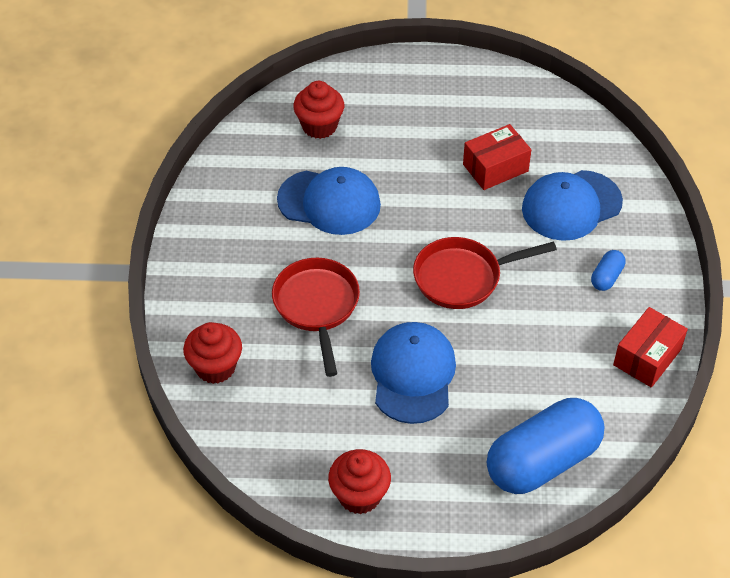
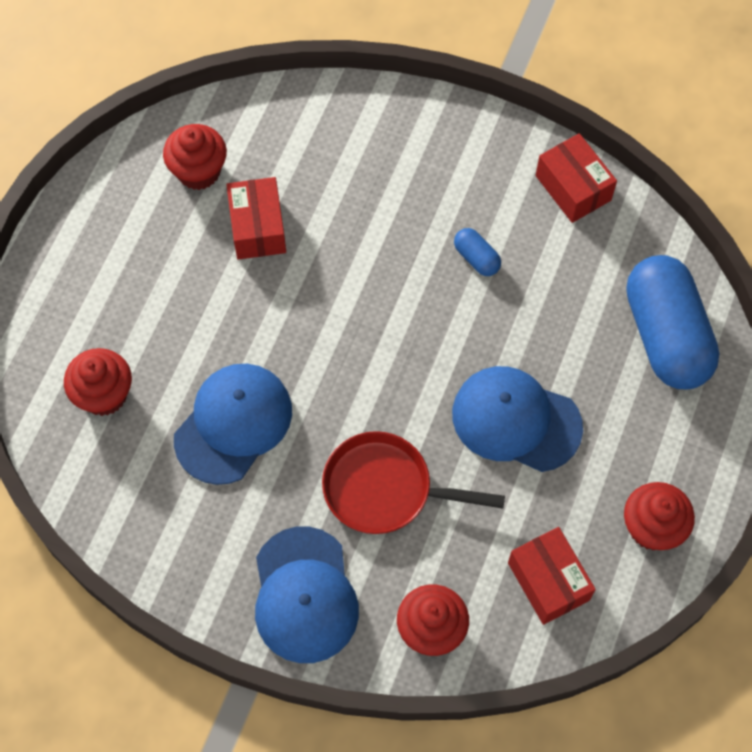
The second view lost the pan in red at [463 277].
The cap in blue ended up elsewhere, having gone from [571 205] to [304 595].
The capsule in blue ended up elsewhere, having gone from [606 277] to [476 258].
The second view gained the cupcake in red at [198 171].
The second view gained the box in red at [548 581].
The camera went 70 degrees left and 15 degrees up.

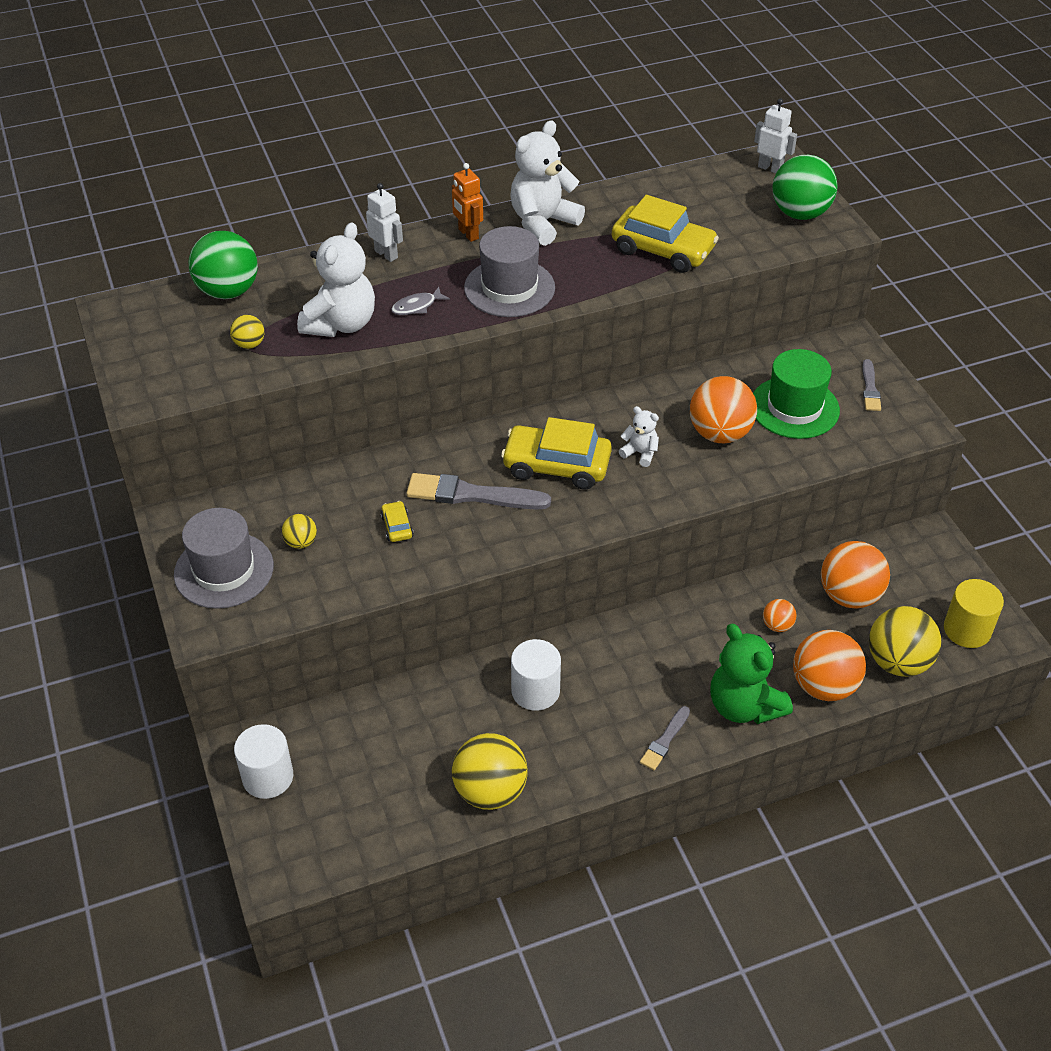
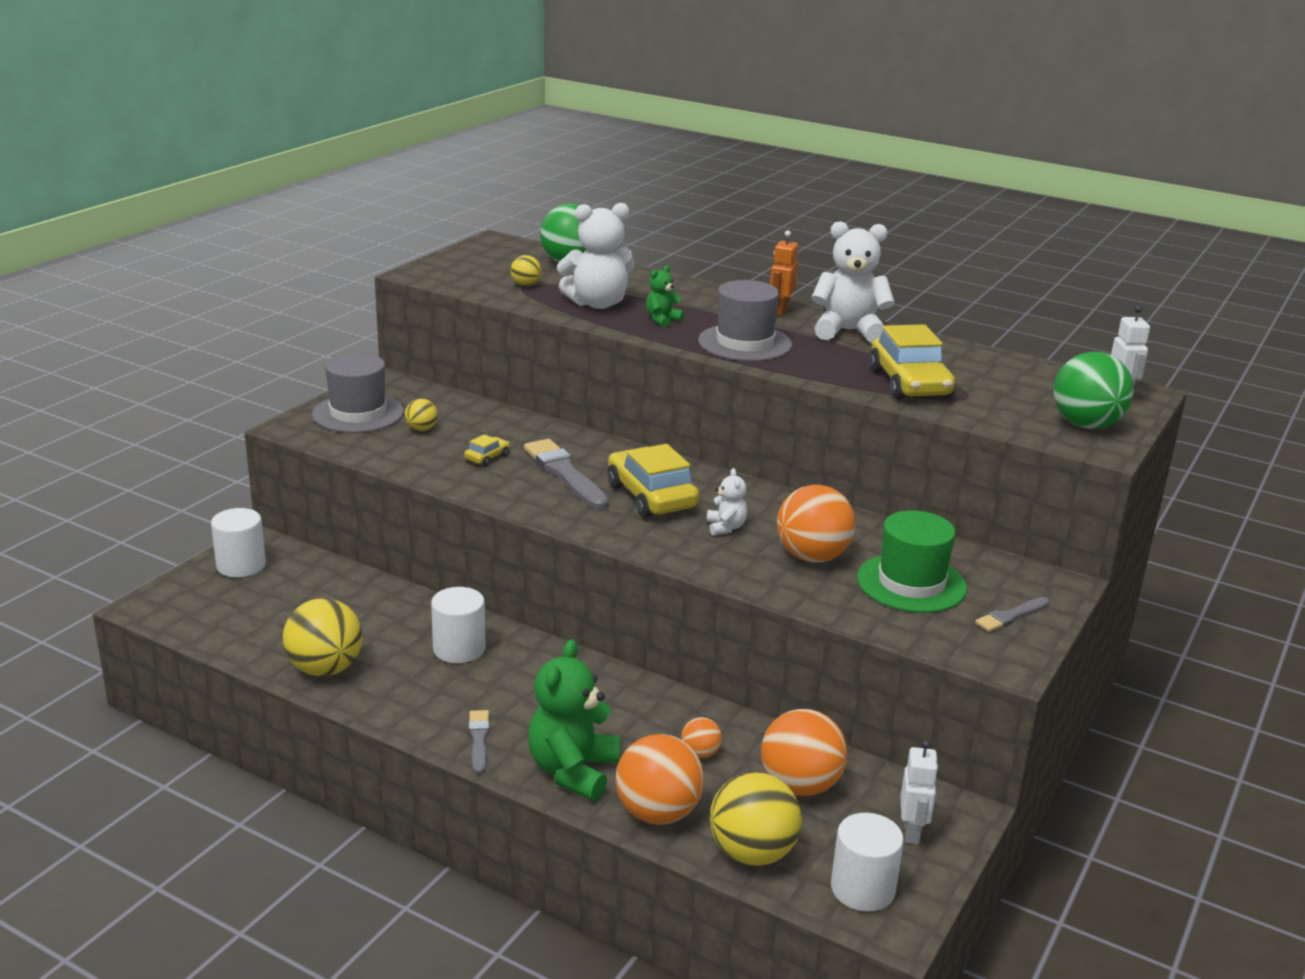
The robot in white ended up elsewhere, having gone from [386 254] to [912 832].
Where the fish in grey stood at [416 306], the teddy bear in green came to stand at [662 320].
The brush in grey at [665 740] ended up facing another way, 90 degrees clockwise from before.
What was the cylinder in yellow at [967 630] turned into the cylinder in white at [862 889].
The camera went 50 degrees right and 20 degrees down.

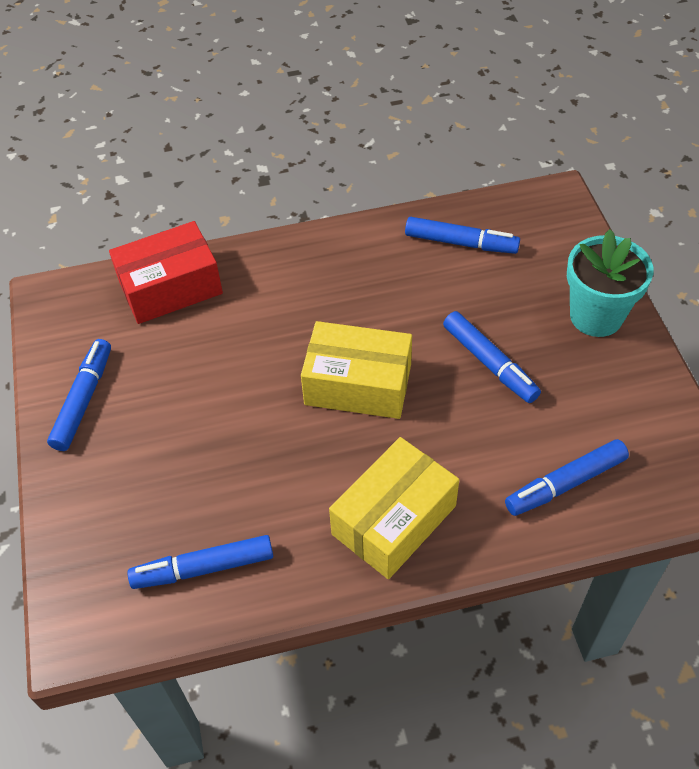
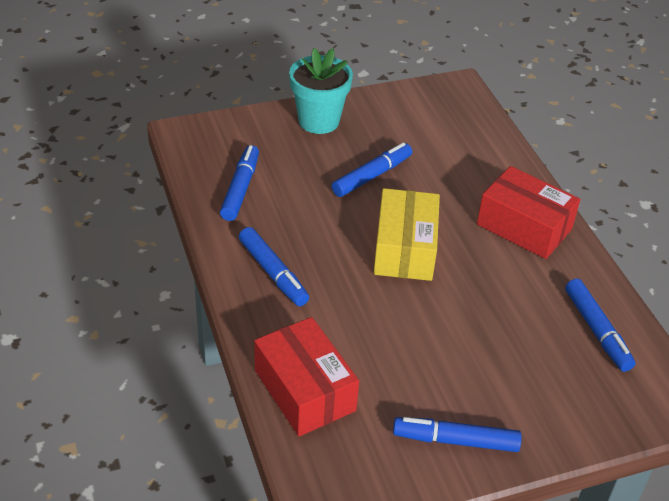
What was the box in yellow at [394 520] turned into the box in red at [524 227].
The marker in blue ended up elsewhere, having gone from [565 483] to [273 273].
The camera went 100 degrees left and 10 degrees down.

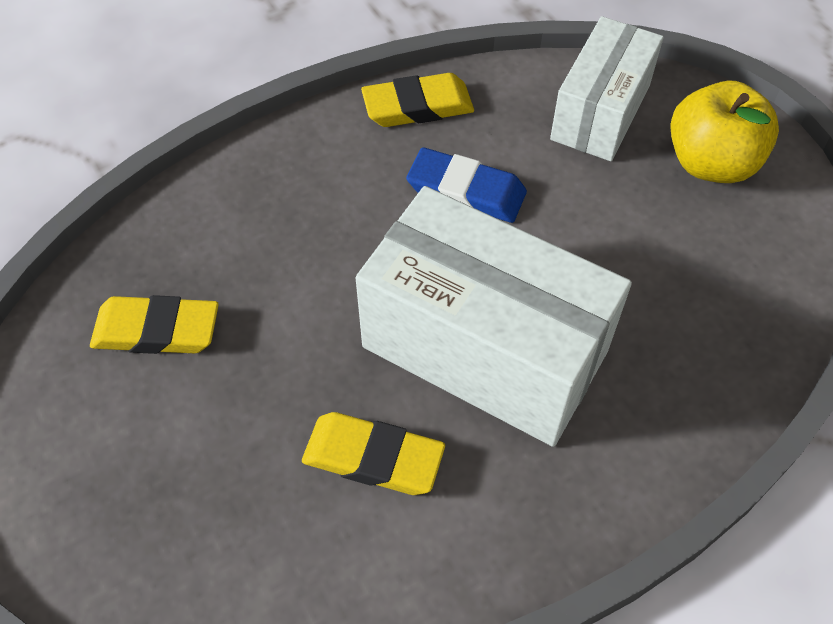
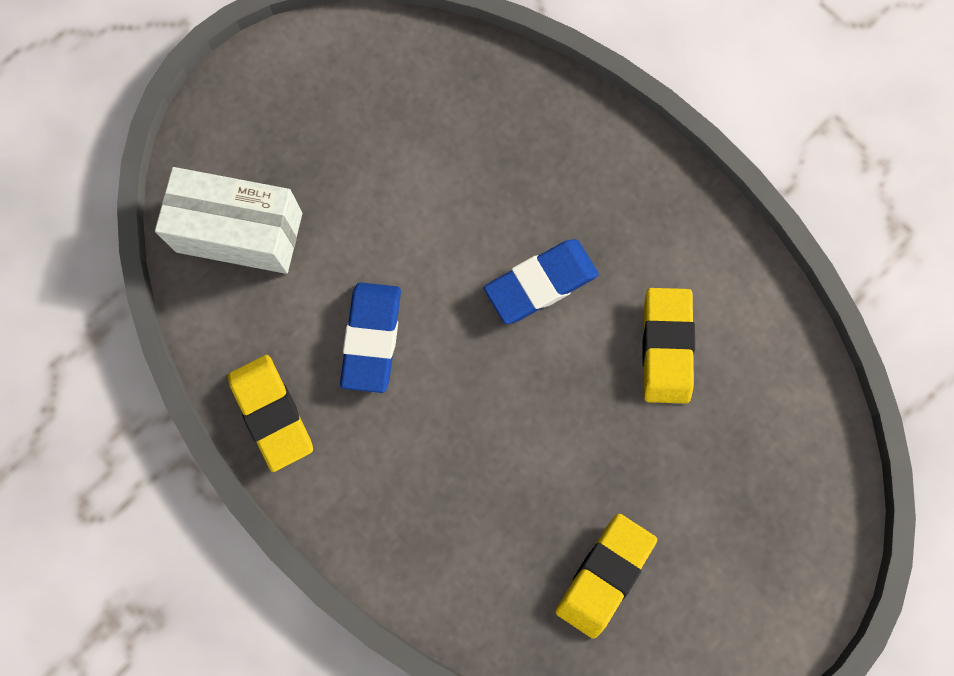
The eraser in yellow at [156 330] ended up facing another way, 45 degrees clockwise from before.
Where the box in white stood at [484 349], the eraser in blue came to stand at [541 283].
The second view lost the apple in yellow at [711 163].
The camera went 105 degrees left and 20 degrees up.

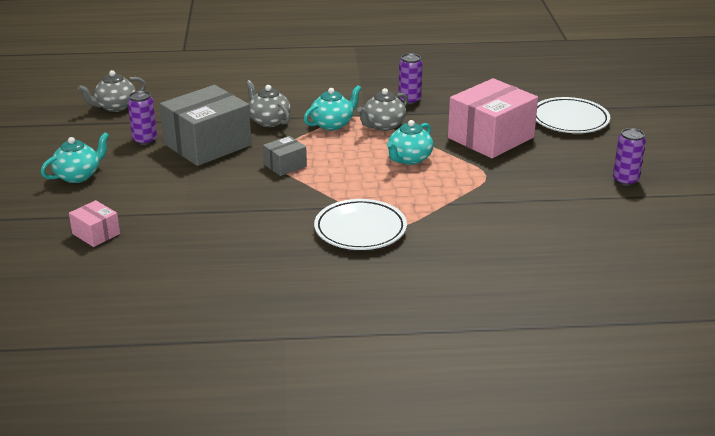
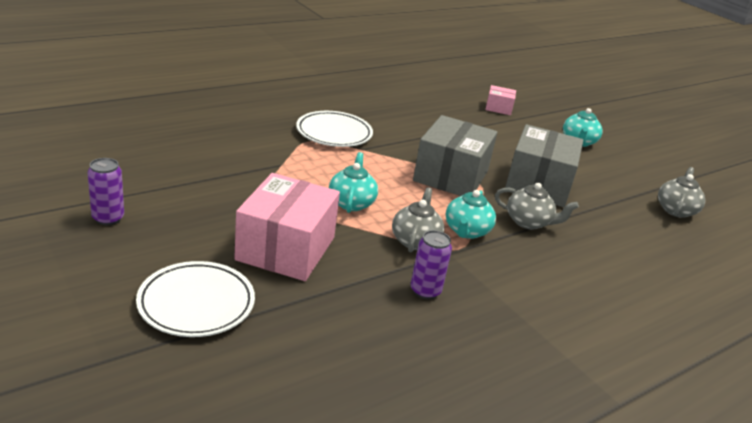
The second view lost the can in purple at [145 140].
The size of the box in grey at [285 165] changed by a factor of 2.10.
The camera went 145 degrees right and 0 degrees up.

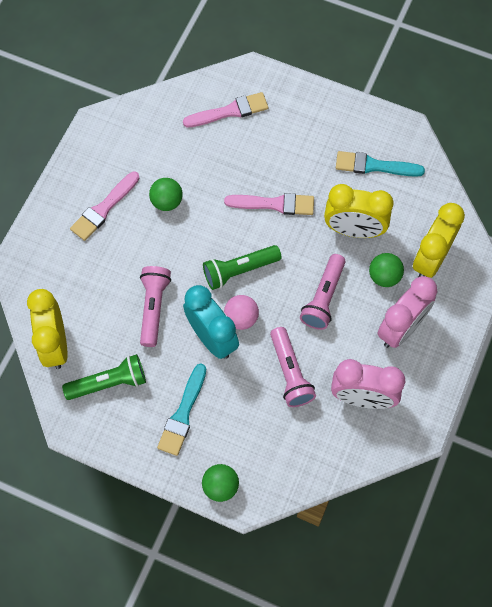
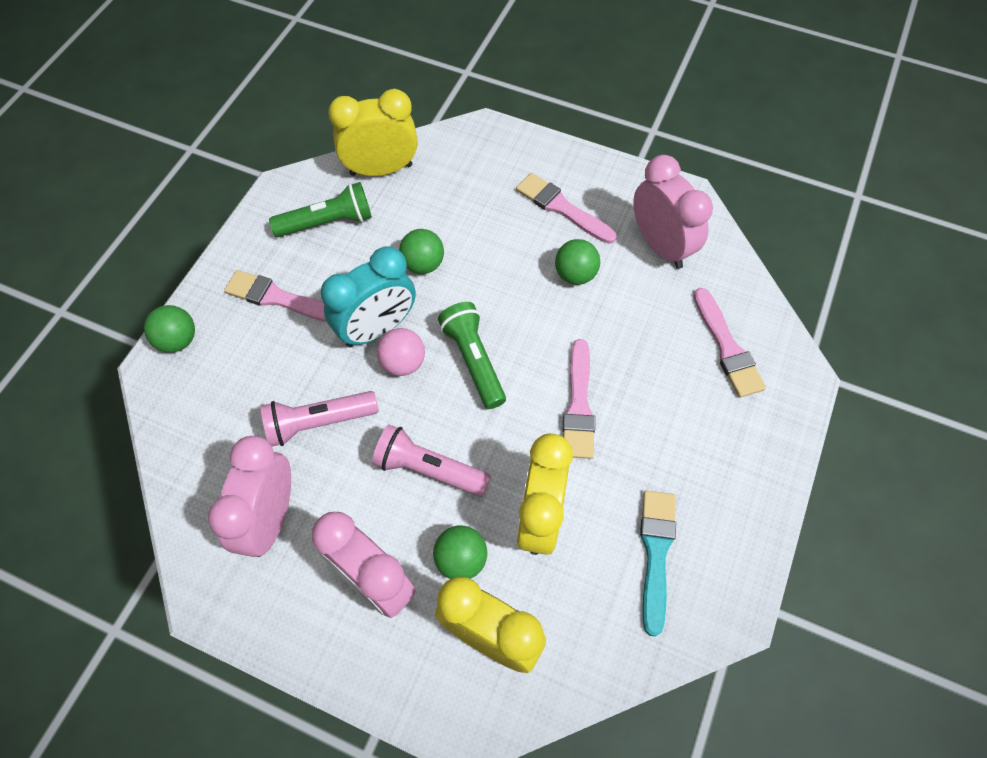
The flashlight in green at [109 383] ended up facing another way, 90 degrees counterclockwise from before.
Where the flashlight in pink stood at [153 308], the ball in green came to stand at [423 264].
What was the brush in turquoise at [183 414] turned into the brush in pink at [278 298].
The second view gained the clock in pink at [660 246].
The camera went 90 degrees right and 5 degrees down.

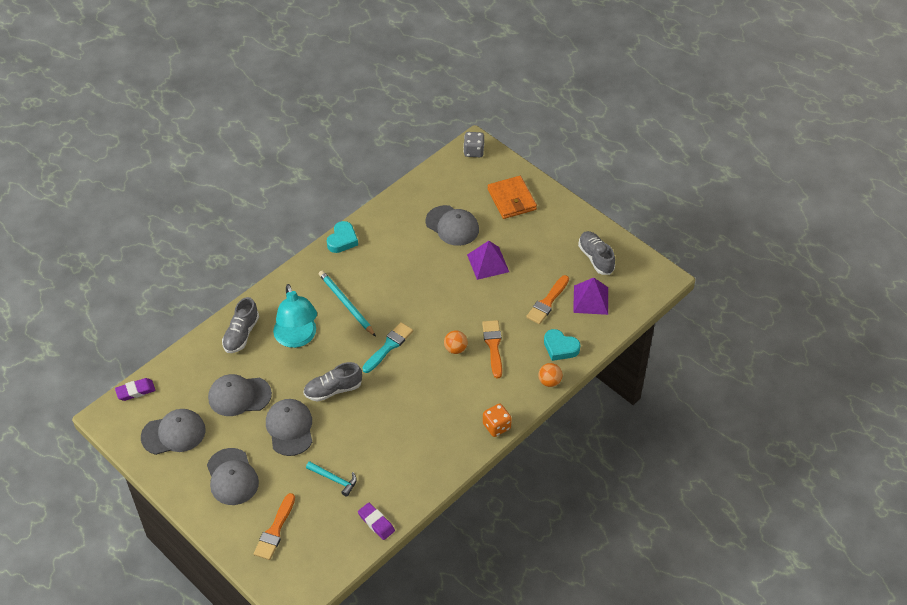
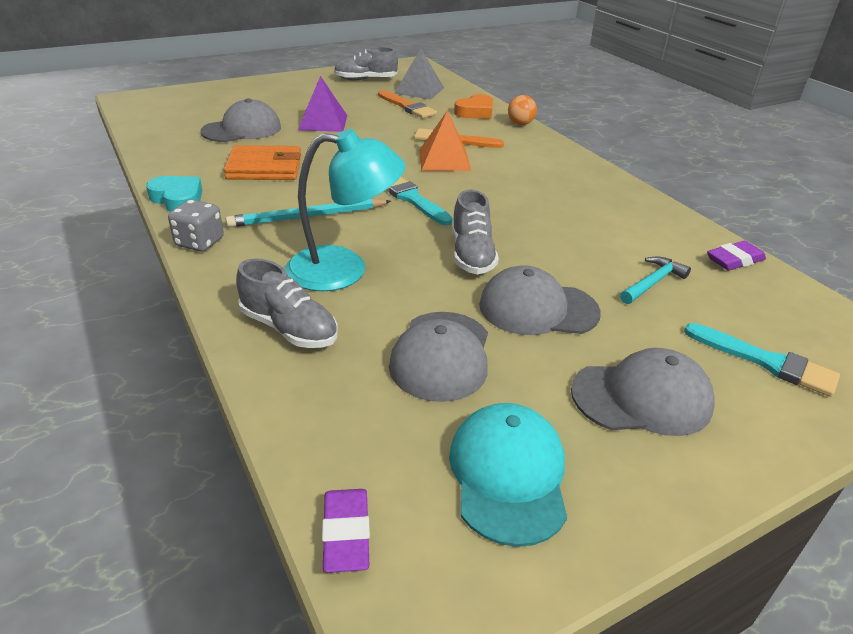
What was the cap in grey at [173 433] turned into the cap in turquoise at [508 475].
What was the brush in orange at [275 530] turned into the brush in turquoise at [766 362].
Where the ball in orange stood at [455 349], the pyramid in orange came to stand at [444 160].
The dice in grey ended up elsewhere, having gone from [473 151] to [199 242].
The second view lost the dice in orange at [496 426].
The wallet in orange ended up elsewhere, having gone from [511 199] to [264 167].
What was the heart in turquoise at [560 348] turned into the heart in orange at [475 112].
What was the pyramid in purple at [590 300] turned into the pyramid in grey at [419 90].
The camera went 75 degrees left and 15 degrees down.

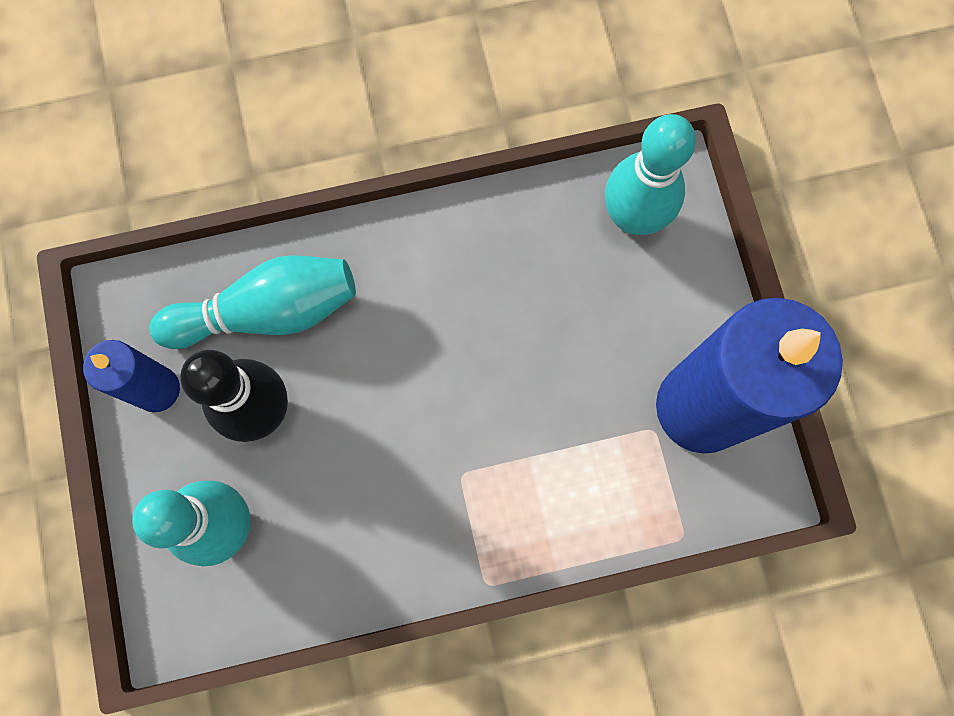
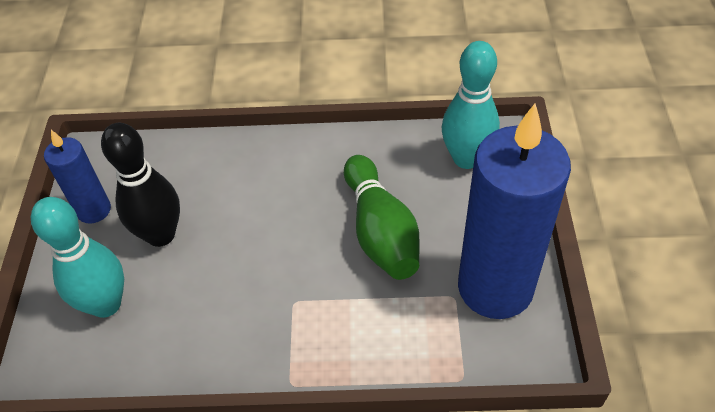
The second view lost the bowling pin in turquoise at [268 311].
The second view gained the bowling pin in green at [380 231].
The camera went 15 degrees right and 25 degrees down.

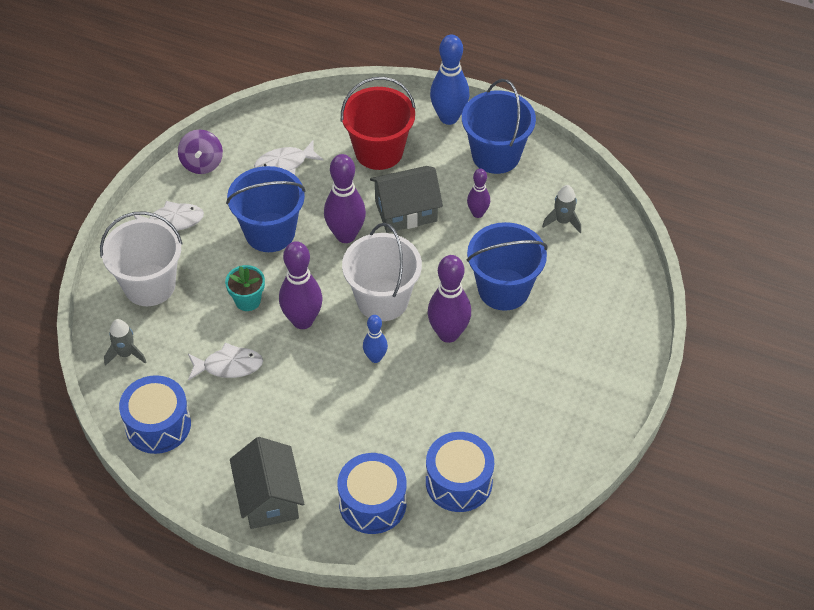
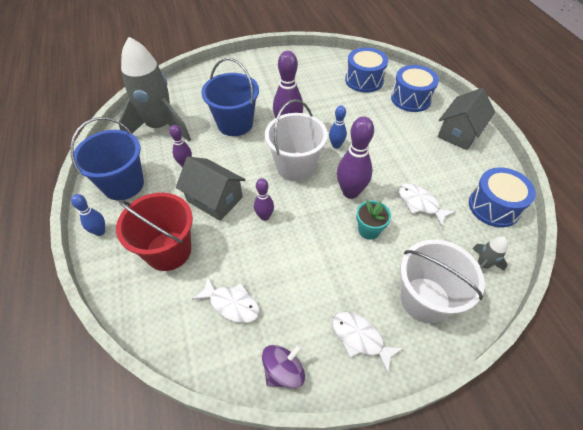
The second view lost the bucket in blue at [270 232].
The size of the bowling pin in purple at [345 235] changed by a factor of 0.57.
The size of the bowling pin in blue at [449 117] changed by a factor of 0.57.
The size of the rocket in grey at [563 221] changed by a factor of 2.39.
The camera went 130 degrees left and 0 degrees up.

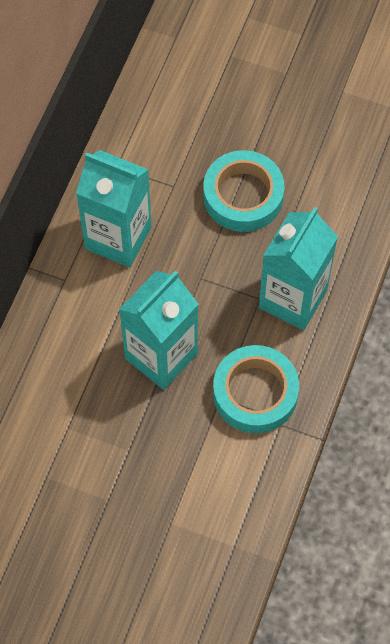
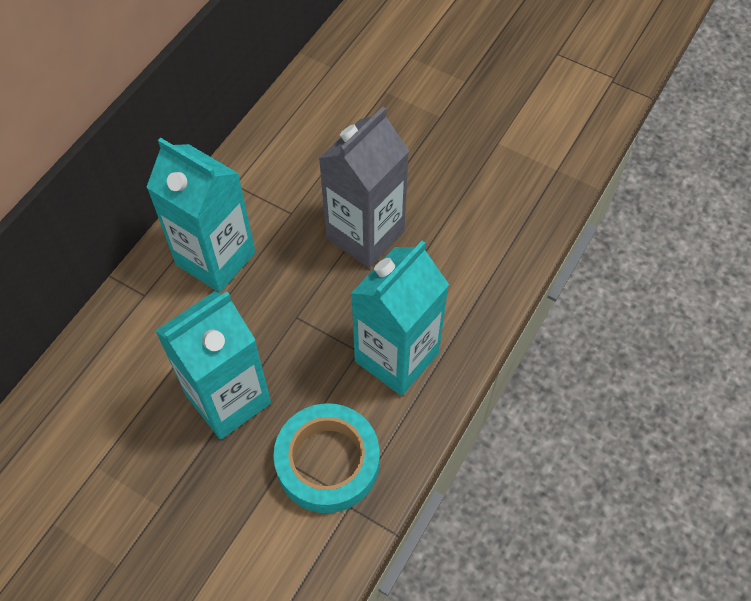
Where the tape in turquoise stood at [243 196], the carton in grey came to stand at [365 235].
The camera went 10 degrees right and 5 degrees down.

